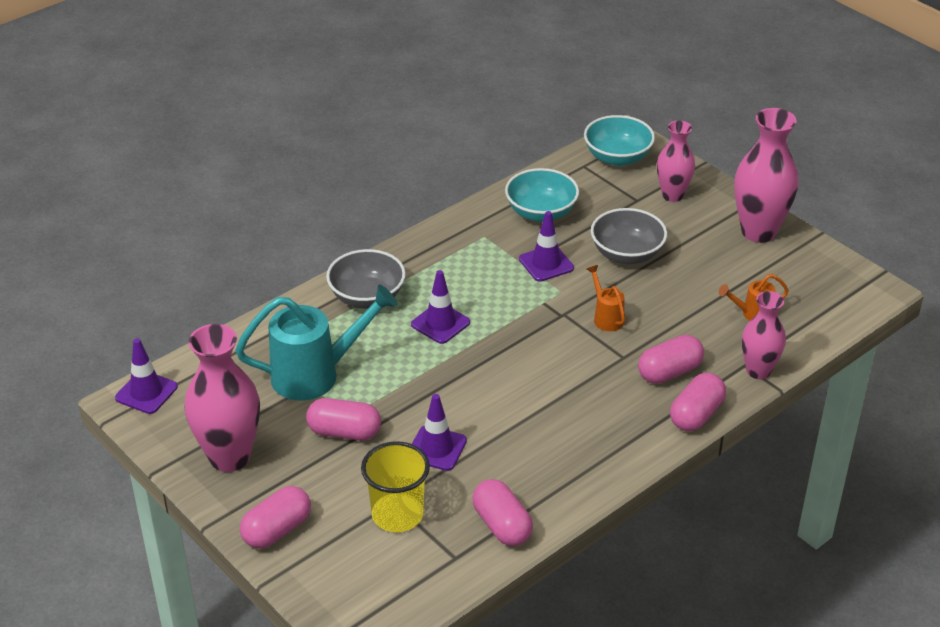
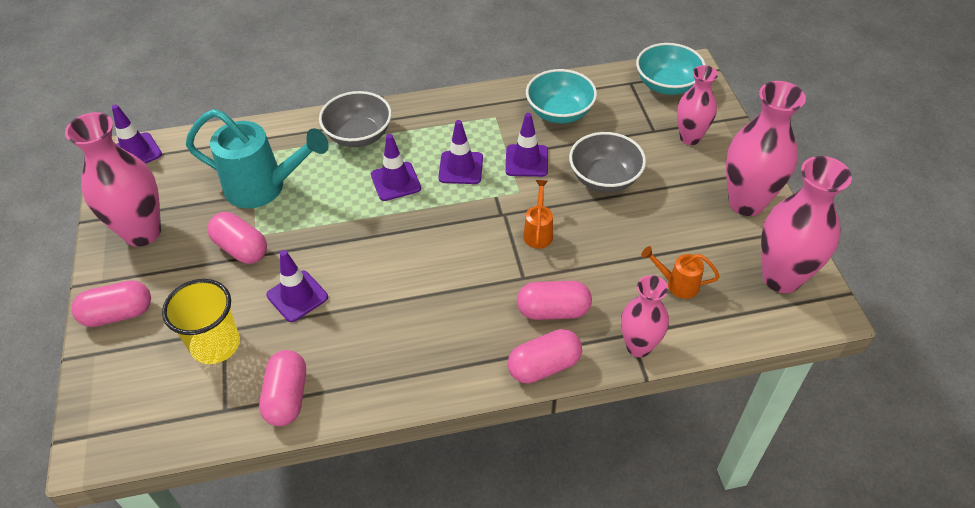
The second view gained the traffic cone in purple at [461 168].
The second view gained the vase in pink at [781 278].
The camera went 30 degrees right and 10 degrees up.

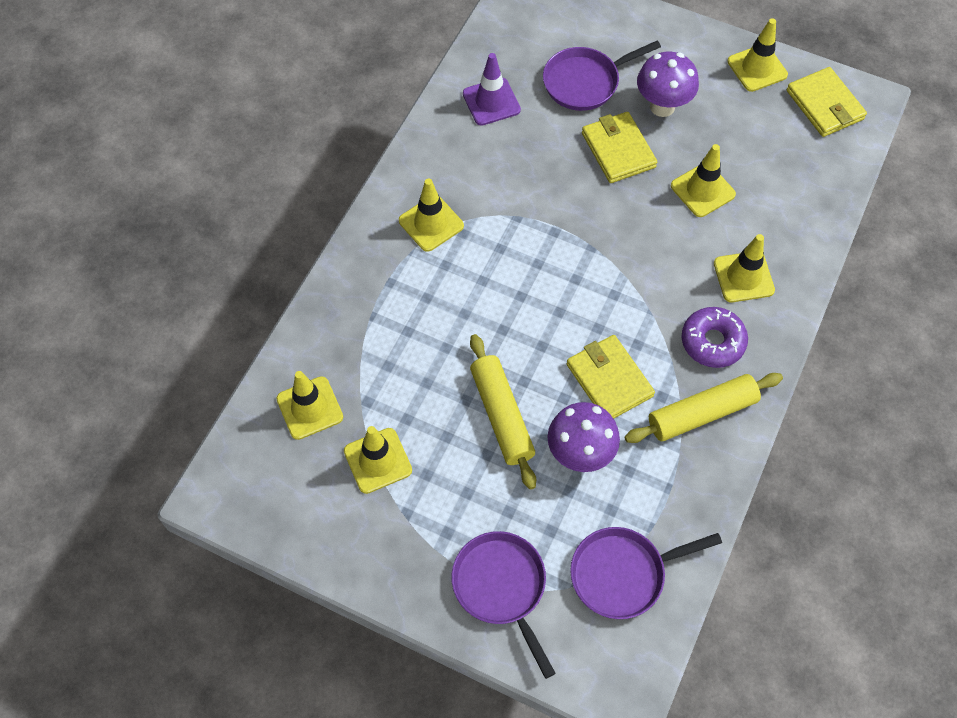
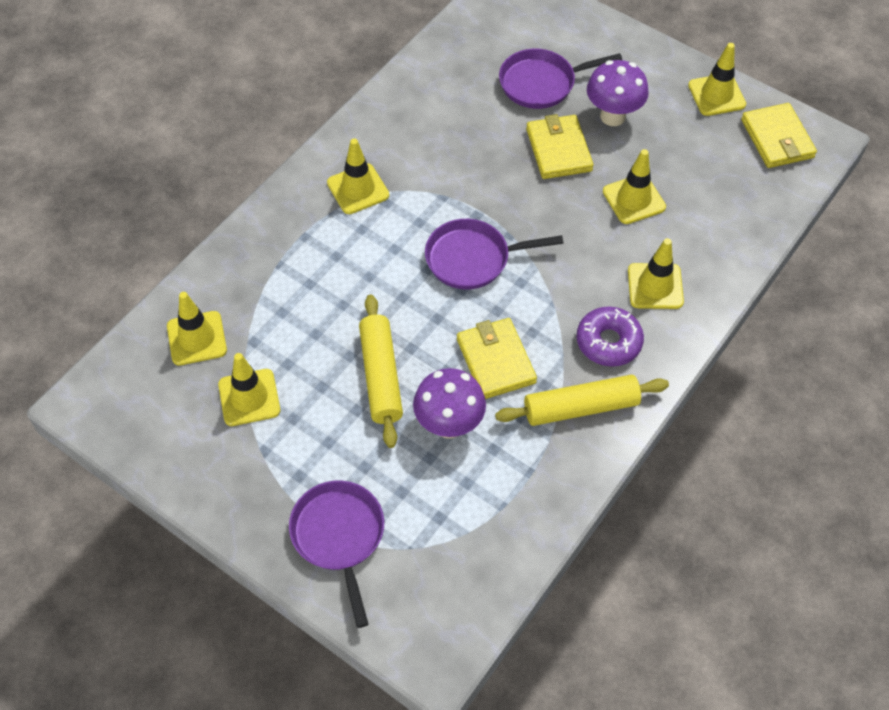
The second view lost the traffic cone in purple at [491 102].
The pan in purple ended up elsewhere, having gone from [623 573] to [473 259].
The camera went 10 degrees right and 5 degrees down.

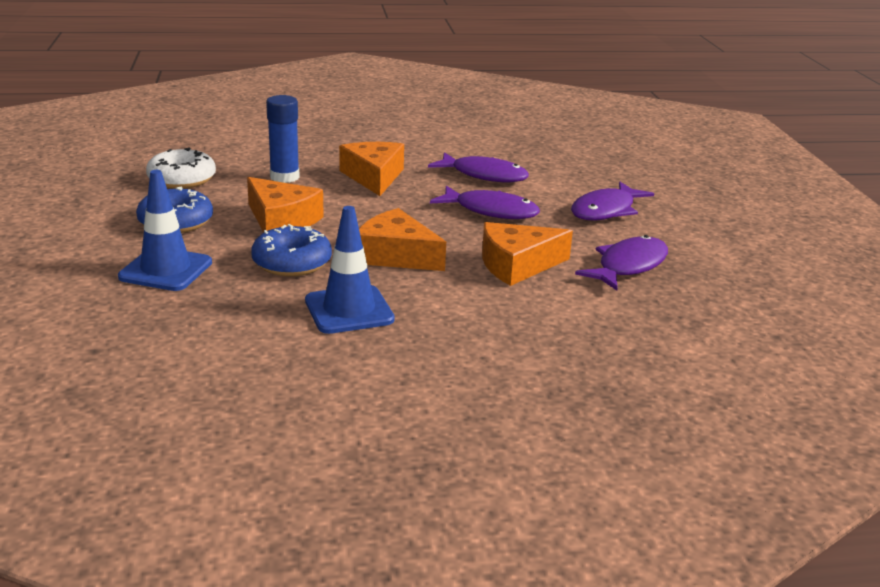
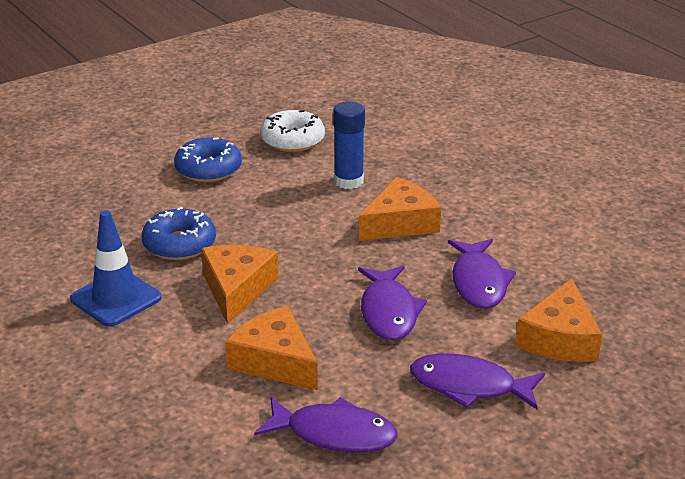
The second view lost the traffic cone in blue at [166 270].
The cheese in orange ended up elsewhere, having gone from [281 220] to [560 338].
The camera went 65 degrees right and 5 degrees up.

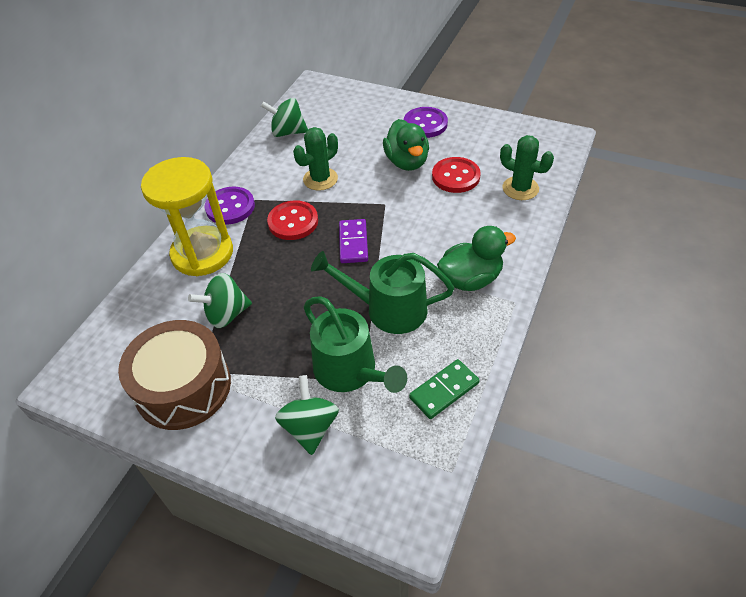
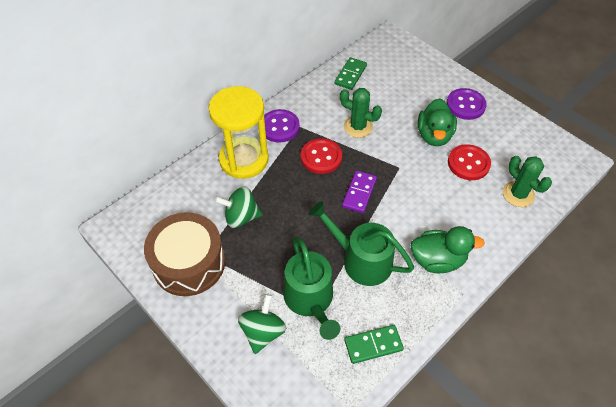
Where the spinning top in green stood at [288 132], the domino in green came to stand at [350 75].
The cactus in green at [320 179] ended up facing another way, 45 degrees clockwise from before.
The camera went 20 degrees right and 5 degrees up.

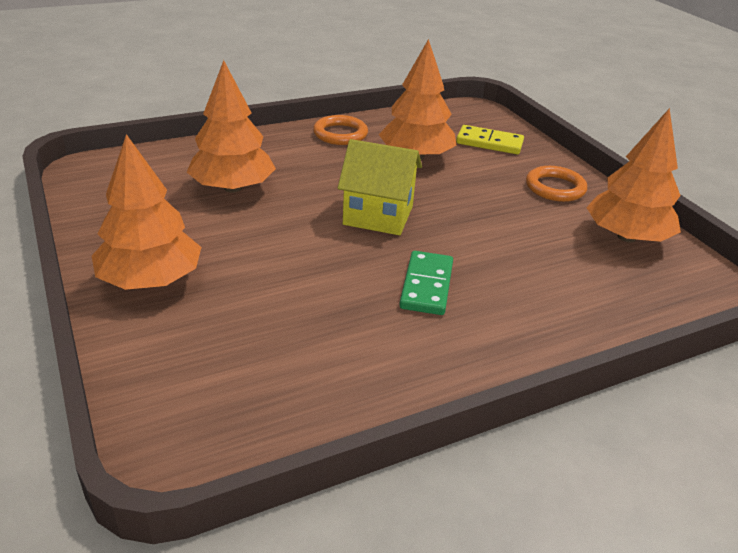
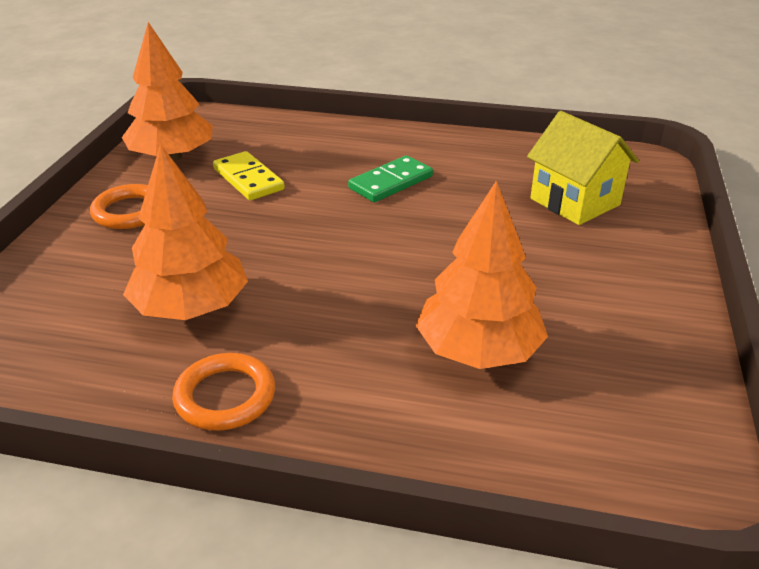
The second view lost the tree in orange at [151 280].
The house in yellow ended up elsewhere, having gone from [378 215] to [574 202].
The domino in yellow ended up elsewhere, having gone from [489 143] to [248 179].
The camera went 140 degrees left and 0 degrees up.

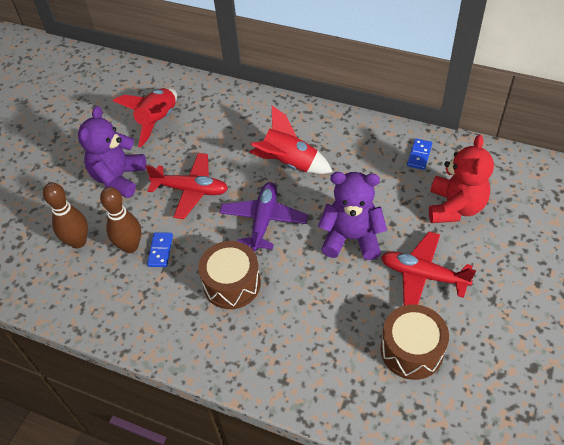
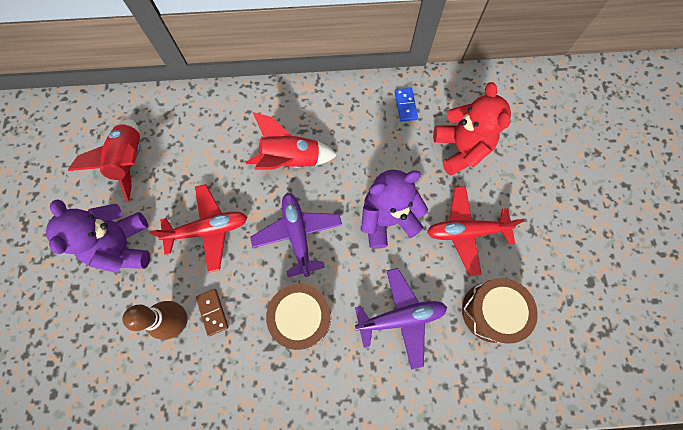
The second view lost the bowling pin in brown at [78 242].
What was the domino in blue at [160 251] turned into the domino in brown at [213 312].
The second view gained the plane in purple at [401 317].
The camera went 30 degrees left and 20 degrees up.

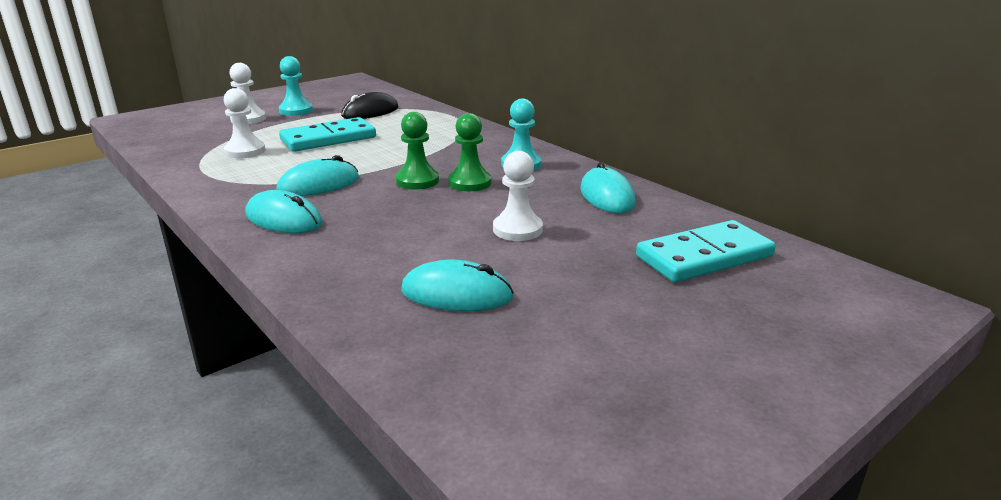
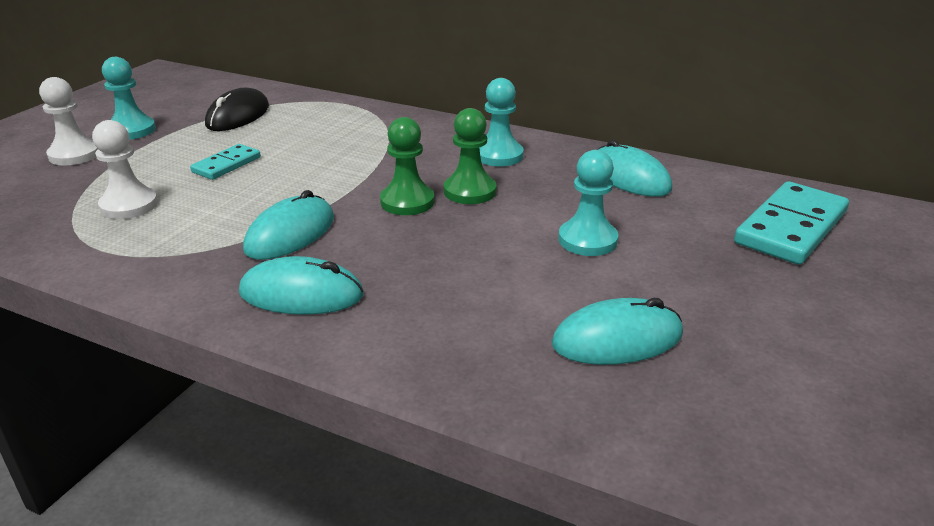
The size of the domino in turquoise at [328 139] changed by a factor of 0.55.
What was the pawn in white at [517 229] turned into the pawn in turquoise at [587 240].
The camera went 25 degrees left and 5 degrees up.

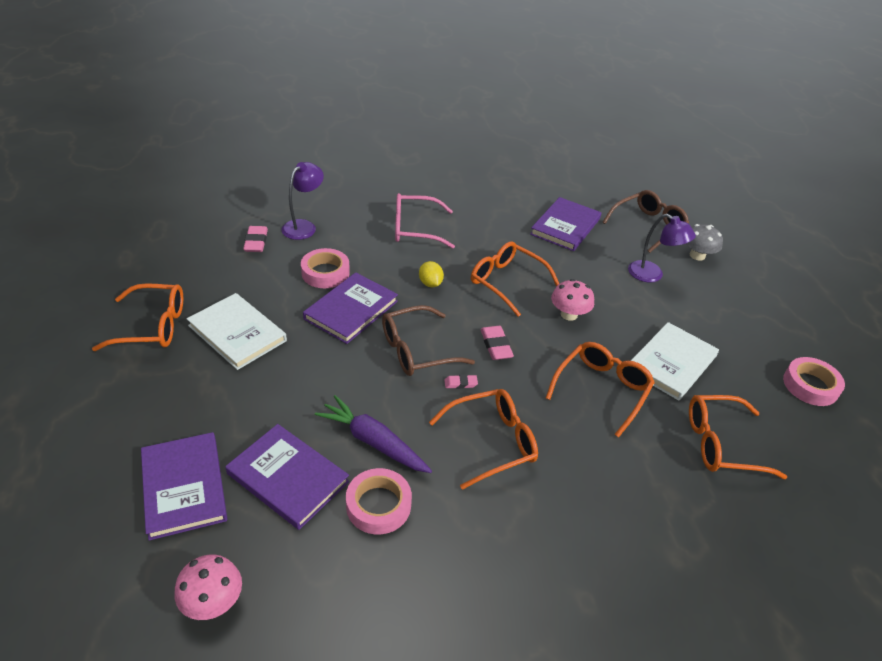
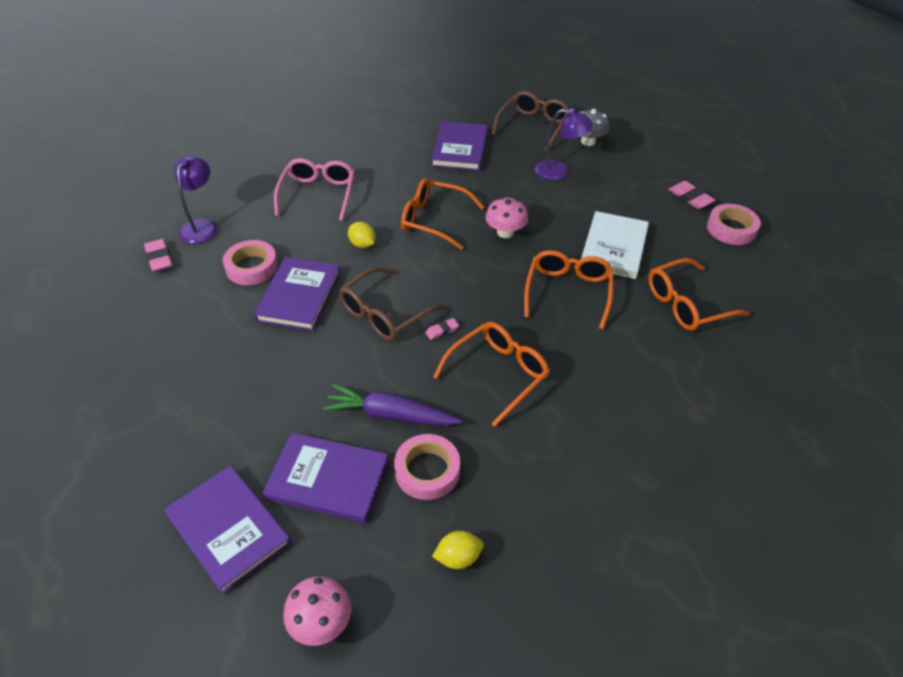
The second view lost the glasses in orange at [152 326].
The second view lost the book in white at [237 333].
The glasses in pink at [415 229] ended up facing another way, 120 degrees clockwise from before.
The eraser in pink ended up elsewhere, having gone from [496 346] to [690 198].
The second view gained the lemon in yellow at [458 557].
The camera went 20 degrees left and 5 degrees up.

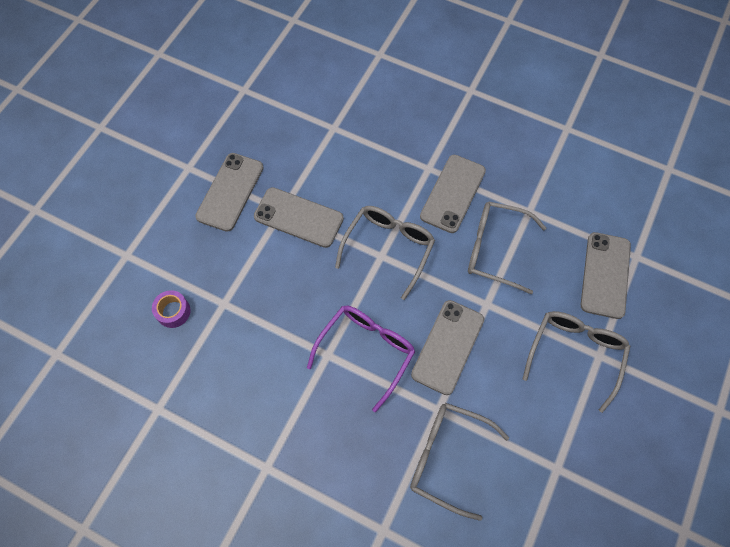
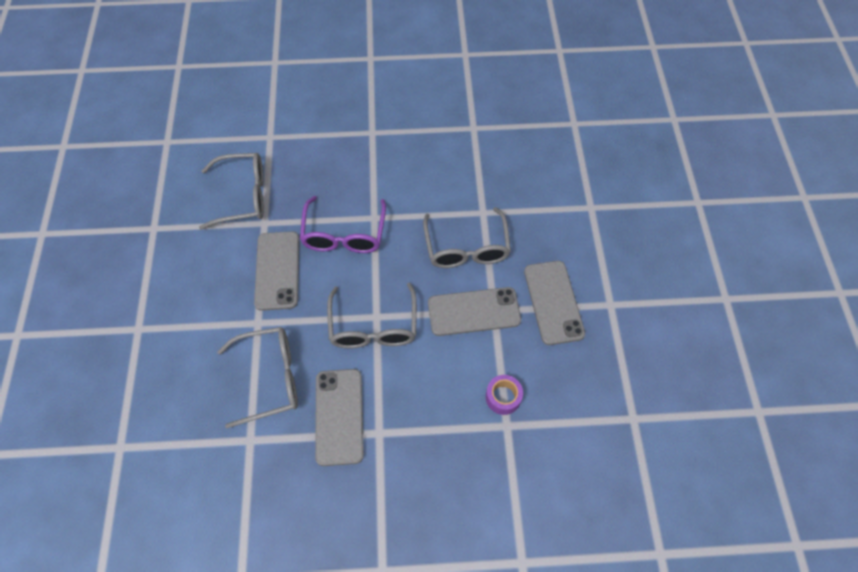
The tape in purple ended up elsewhere, having gone from [173 311] to [503 397].
The glasses in grey ended up elsewhere, having gone from [575 353] to [466 248].
The second view lost the phone in grey at [605 275].
The camera went 150 degrees right and 5 degrees down.

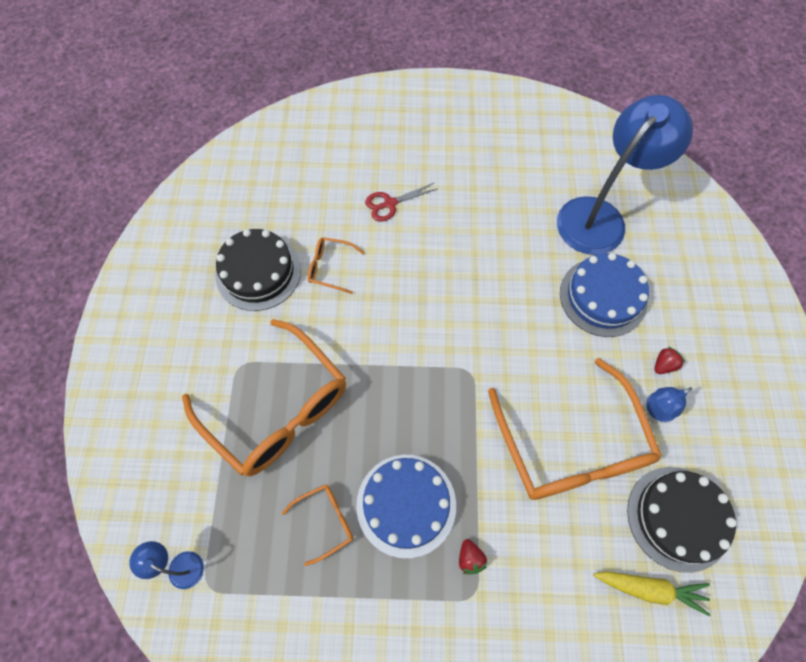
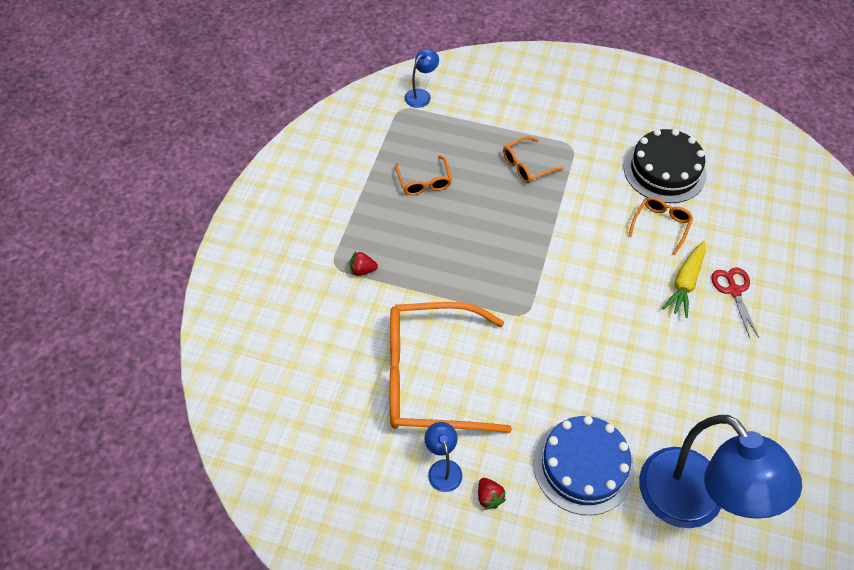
The size of the glasses in orange at [277 408] changed by a factor of 0.43.
The second view lost the cake in blue at [406 504].
The carrot in yellow ended up elsewhere, having gone from [650 589] to [685 283].
The second view lost the cake in black at [678 518].
The camera went 105 degrees right and 10 degrees down.

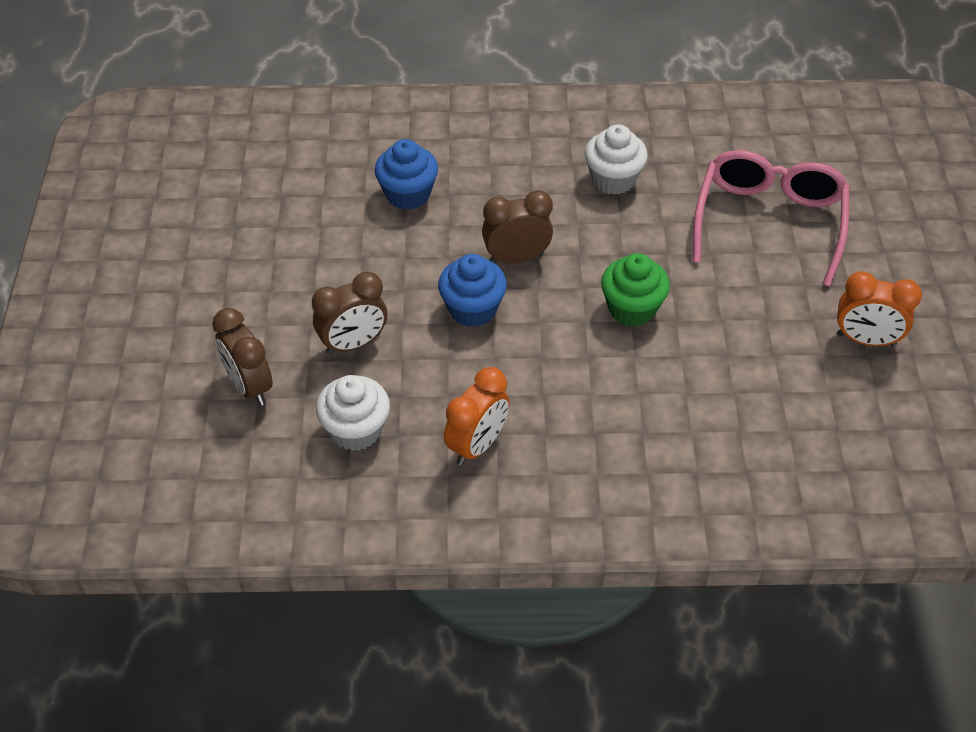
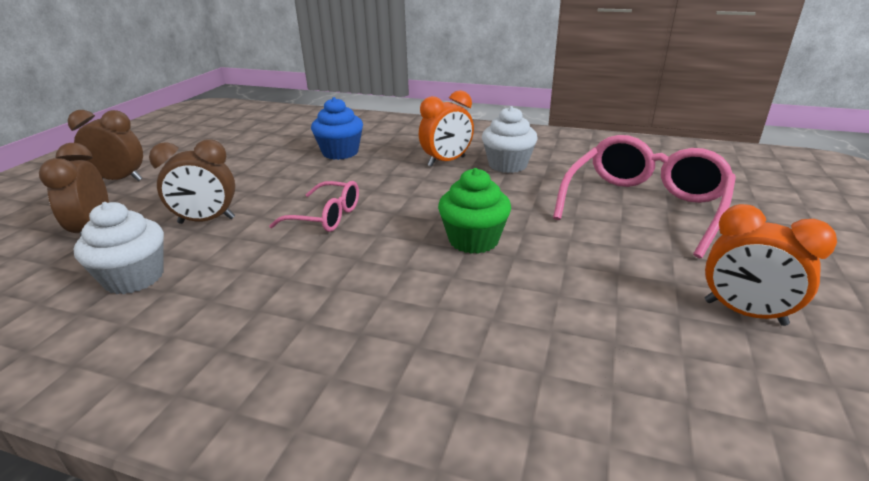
Where the cupcake in blue stood at [472 309], the glasses in pink came to stand at [326 217].
The clock in orange ended up elsewhere, having gone from [477 445] to [446 161].
The clock in brown ended up elsewhere, having gone from [516 258] to [120 180].
The camera went 20 degrees right and 20 degrees down.

